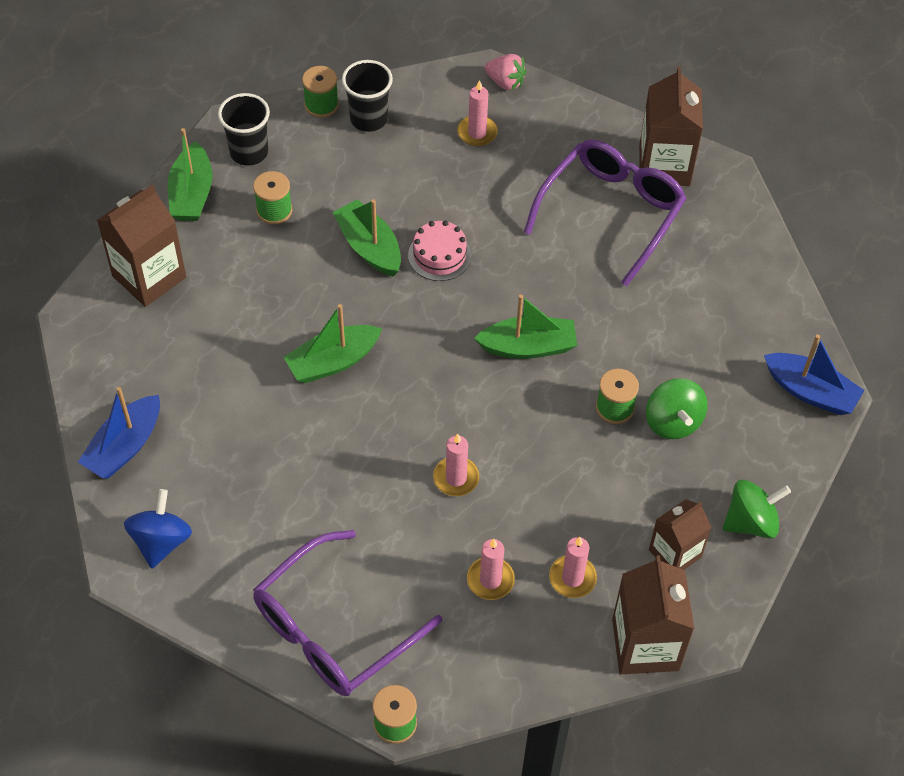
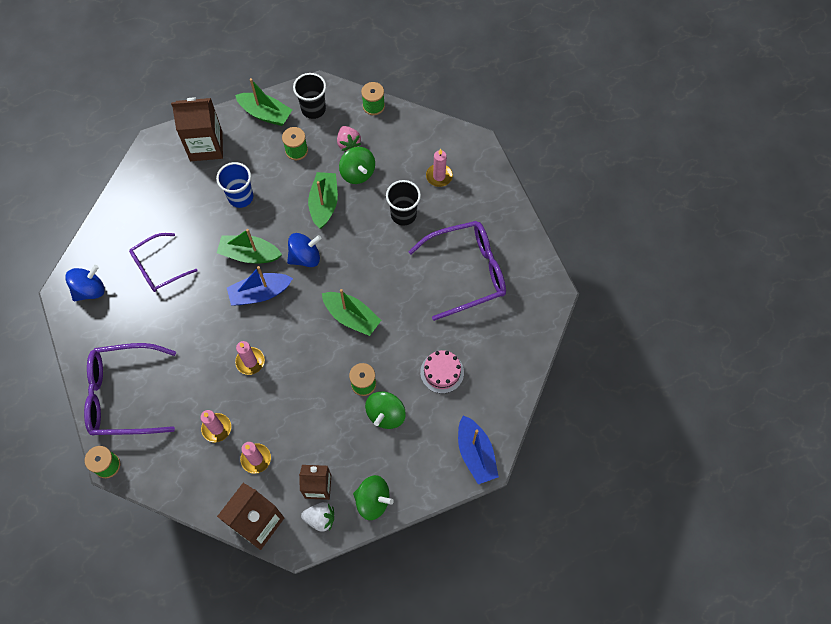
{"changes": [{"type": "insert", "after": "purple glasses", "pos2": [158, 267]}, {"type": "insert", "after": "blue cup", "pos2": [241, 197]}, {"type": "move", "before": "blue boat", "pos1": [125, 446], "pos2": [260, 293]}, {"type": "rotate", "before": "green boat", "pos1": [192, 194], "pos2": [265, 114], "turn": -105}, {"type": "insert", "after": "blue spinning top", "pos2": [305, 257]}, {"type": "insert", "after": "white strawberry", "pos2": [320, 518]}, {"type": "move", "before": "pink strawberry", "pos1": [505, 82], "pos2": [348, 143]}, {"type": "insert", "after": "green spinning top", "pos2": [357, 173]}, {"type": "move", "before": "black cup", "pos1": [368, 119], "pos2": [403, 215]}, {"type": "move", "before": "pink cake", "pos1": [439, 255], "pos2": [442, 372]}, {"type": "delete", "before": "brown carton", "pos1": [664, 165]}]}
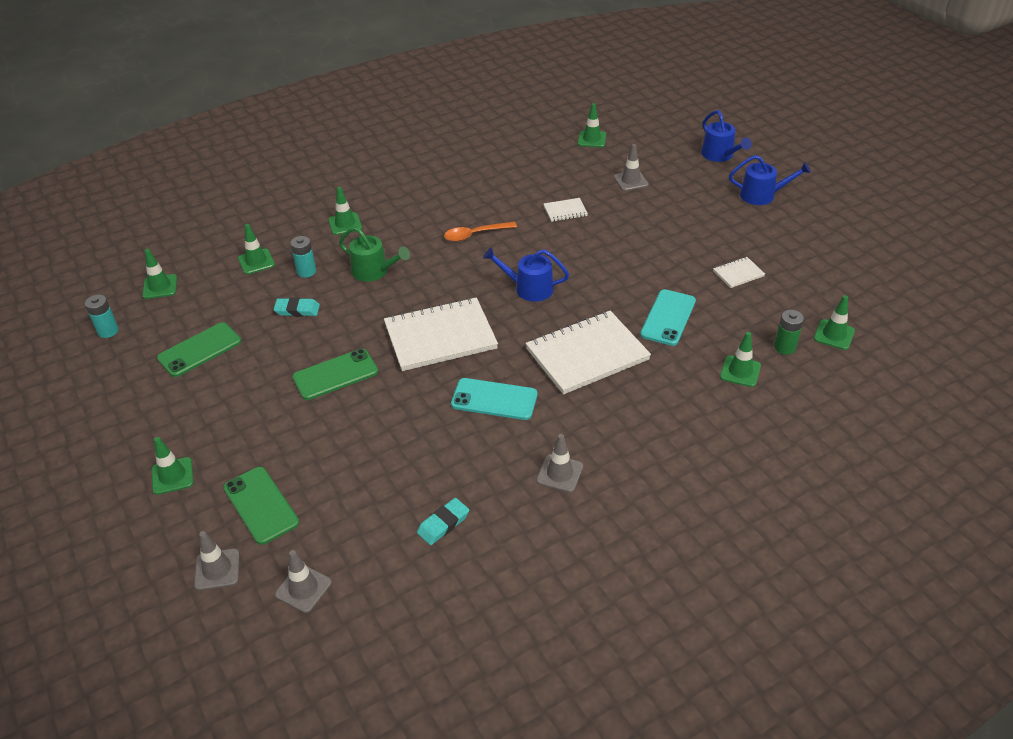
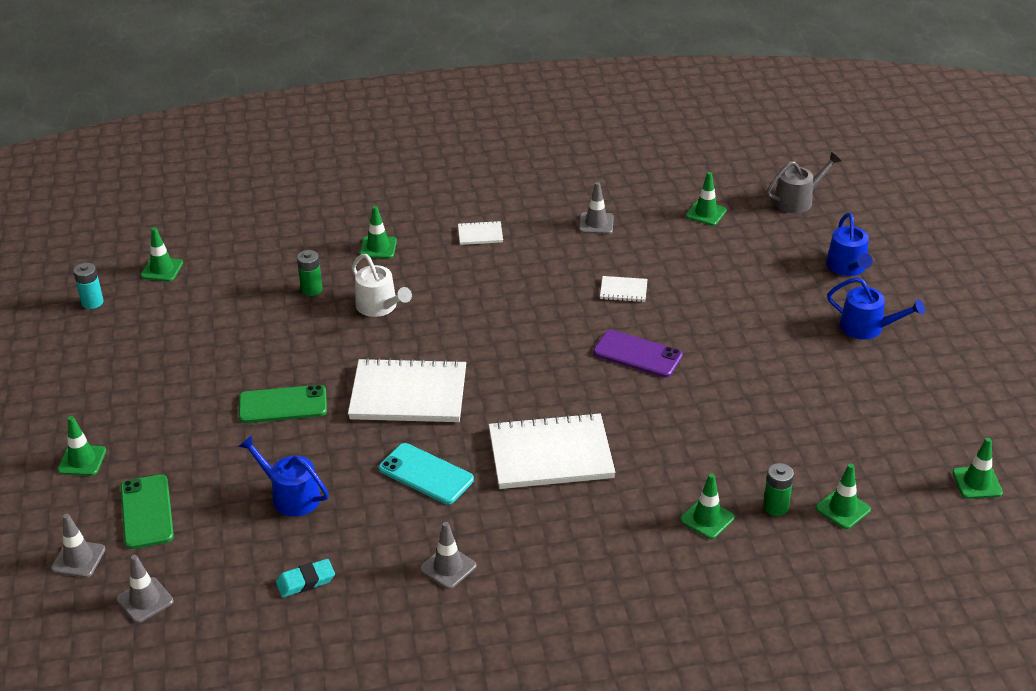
{"changes": [{"type": "move", "before": "blue watering can", "pos1": [529, 288], "pos2": [291, 496]}, {"type": "recolor", "before": "turquoise battery", "after": "green battery", "pos1": [306, 271], "pos2": [311, 289]}, {"type": "recolor", "before": "green watering can", "after": "white watering can", "pos1": [374, 271], "pos2": [379, 306]}, {"type": "move", "before": "white notebook", "pos1": [738, 273], "pos2": [480, 234]}, {"type": "move", "before": "grey traffic cone", "pos1": [630, 181], "pos2": [596, 223]}, {"type": "insert", "after": "purple phone", "pos2": [637, 354]}, {"type": "insert", "after": "grey watering can", "pos2": [797, 200]}, {"type": "move", "before": "green traffic cone", "pos1": [256, 262], "pos2": [977, 483]}, {"type": "delete", "before": "green phone", "pos1": [199, 350]}, {"type": "delete", "before": "turquoise eraser", "pos1": [297, 310]}, {"type": "delete", "before": "orange spoon", "pos1": [475, 235]}, {"type": "delete", "before": "turquoise phone", "pos1": [668, 317]}]}
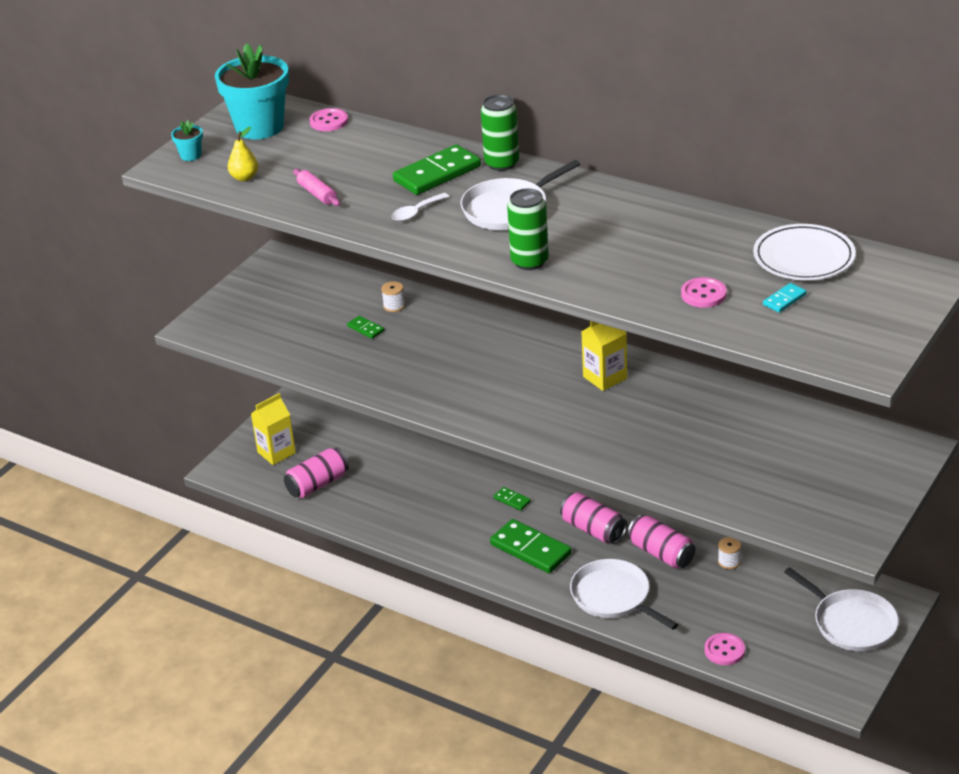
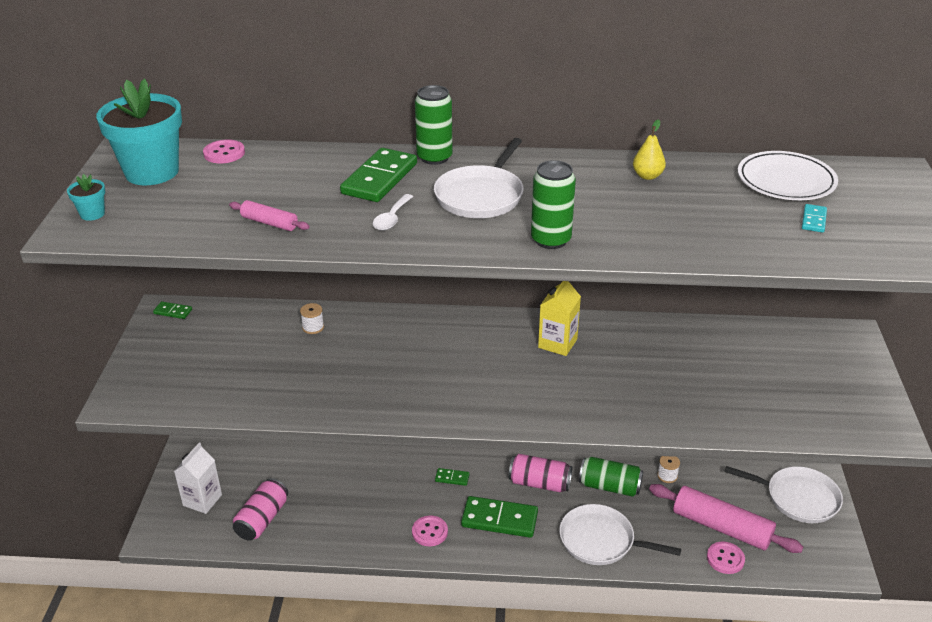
{"changes": [{"type": "move", "before": "green domino", "pos1": [365, 329], "pos2": [173, 312]}, {"type": "recolor", "before": "yellow carton", "after": "white carton", "pos1": [276, 453], "pos2": [202, 500]}, {"type": "move", "before": "pink button", "pos1": [703, 294], "pos2": [429, 532]}, {"type": "recolor", "before": "pink can", "after": "green can", "pos1": [661, 553], "pos2": [609, 486]}, {"type": "move", "before": "yellow pear", "pos1": [244, 177], "pos2": [647, 176]}, {"type": "insert", "after": "pink rolling pin", "pos2": [721, 527]}]}
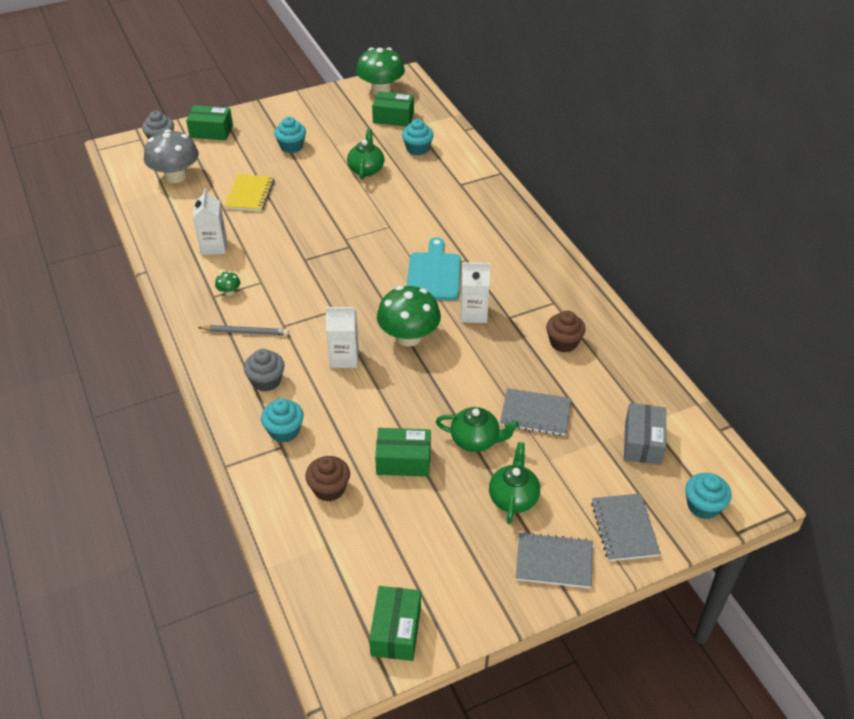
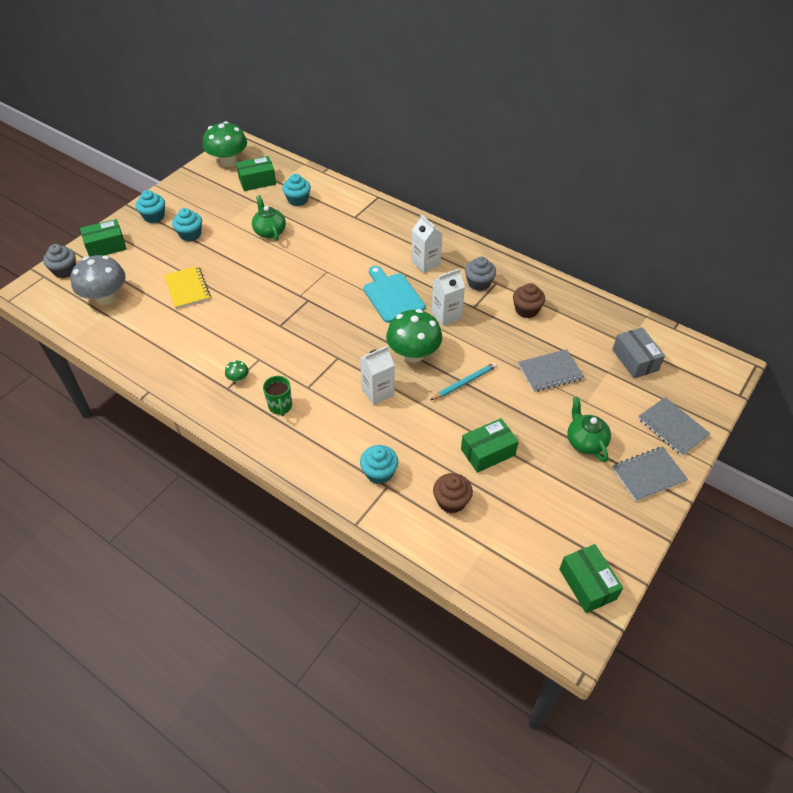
{"changes": [{"type": "move", "before": "turquoise cupcake", "pos1": [703, 506], "pos2": [154, 216]}, {"type": "replace", "before": "grey pencil", "after": "green mug", "pos1": [245, 332], "pos2": [280, 406]}, {"type": "move", "before": "white carton", "pos1": [214, 246], "pos2": [425, 263]}, {"type": "insert", "after": "turquoise pencil", "pos2": [464, 383]}, {"type": "move", "before": "grey cupcake", "pos1": [266, 381], "pos2": [479, 283]}, {"type": "delete", "before": "green teapot", "pos1": [476, 440]}]}
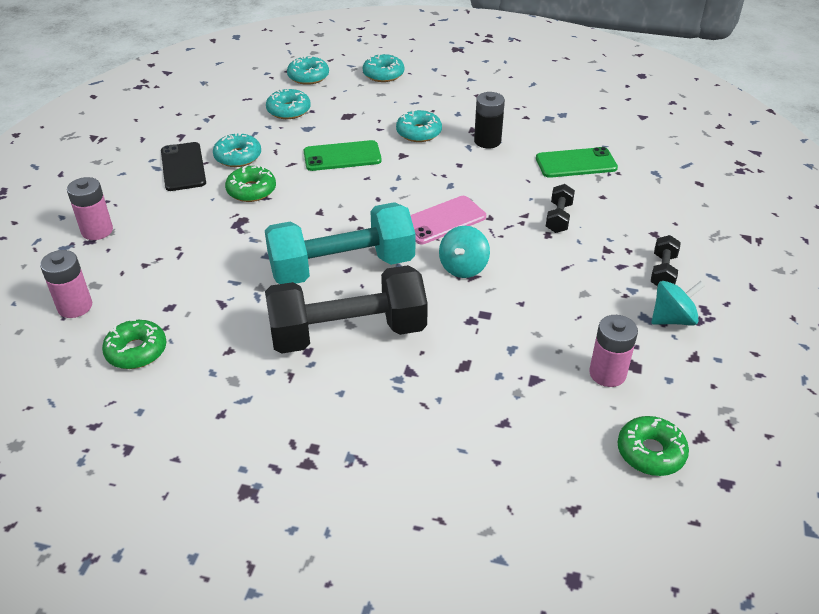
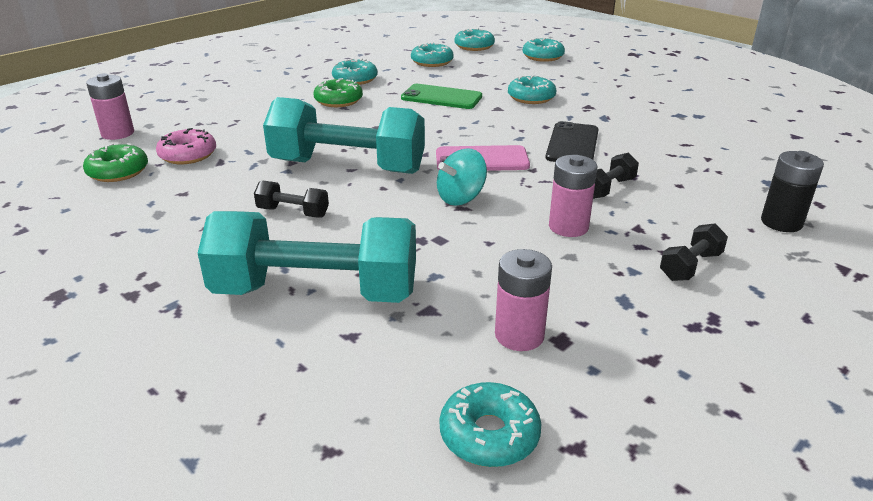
{"changes": [{"type": "insert", "after": "pink donut", "pos2": [188, 155]}, {"type": "insert", "after": "turquoise dumbbell", "pos2": [316, 292]}, {"type": "resize", "before": "black dumbbell", "pos1": [348, 333], "pos2": [293, 212], "scale": 0.42}, {"type": "recolor", "before": "green donut", "after": "turquoise donut", "pos1": [650, 452], "pos2": [489, 434]}, {"type": "move", "before": "black phone", "pos1": [183, 167], "pos2": [572, 144]}, {"type": "move", "before": "pink battery", "pos1": [97, 231], "pos2": [568, 227]}, {"type": "move", "before": "black battery", "pos1": [487, 141], "pos2": [781, 222]}, {"type": "delete", "before": "green phone", "pos1": [576, 163]}, {"type": "delete", "before": "turquoise spinning top", "pos1": [672, 319]}]}
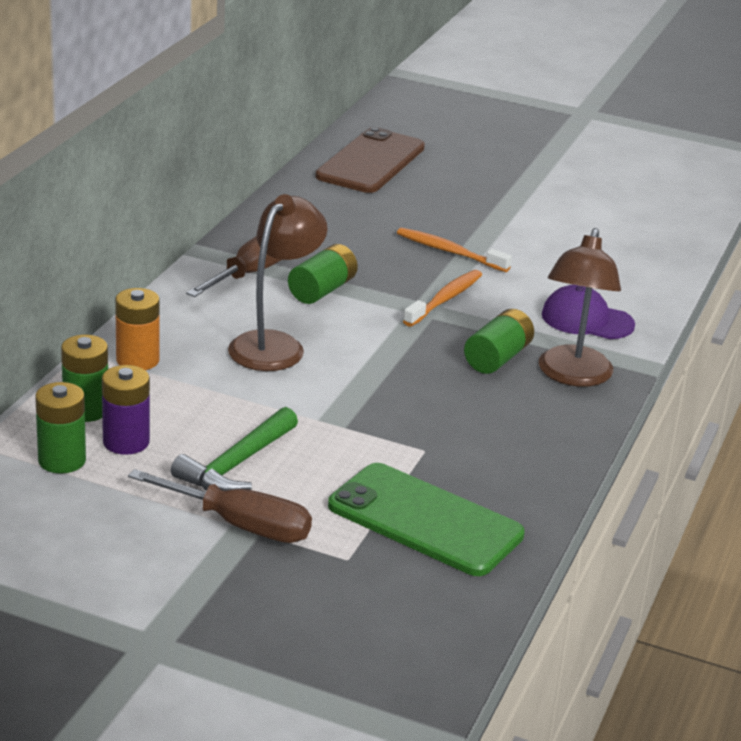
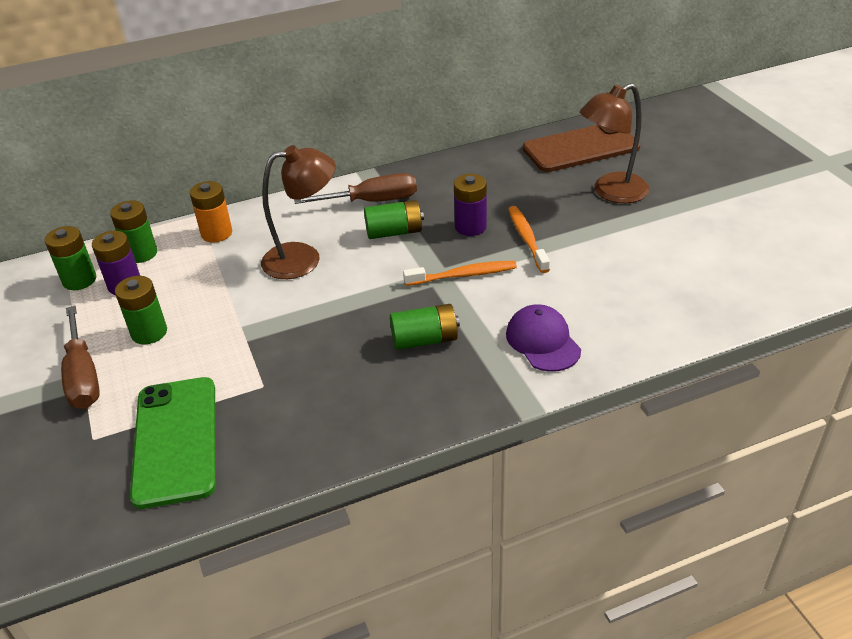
{"changes": [{"type": "replace", "before": "green hammer", "after": "green battery", "pos1": [236, 464], "pos2": [149, 332]}, {"type": "insert", "after": "purple battery", "pos2": [470, 227]}, {"type": "move", "before": "brown lamp", "pos1": [572, 376], "pos2": [611, 192]}]}
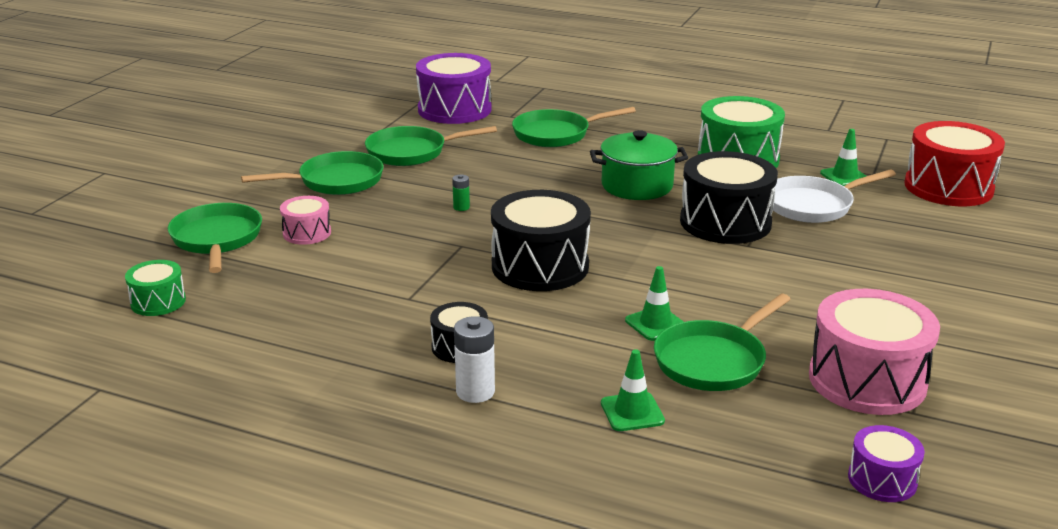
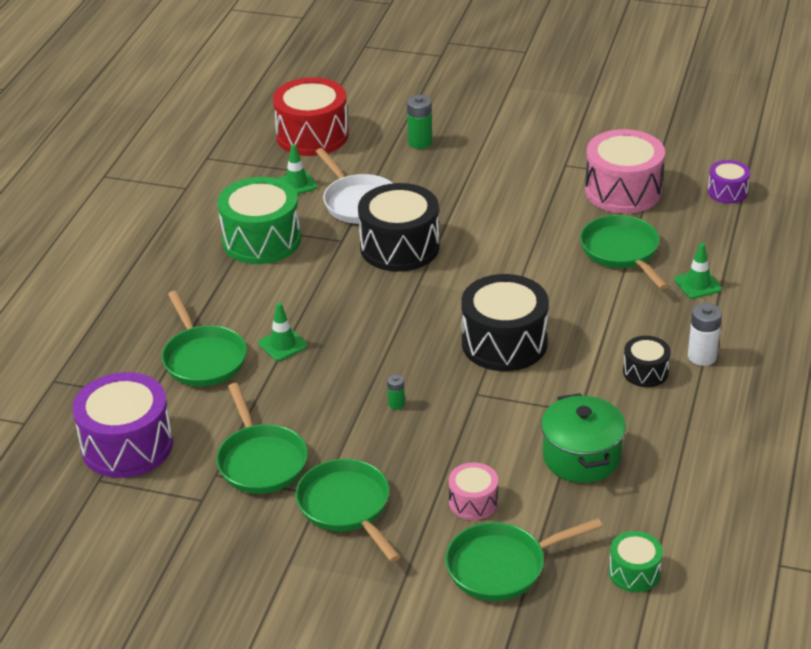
{"changes": [{"type": "move", "before": "green traffic cone", "pos1": [655, 324], "pos2": [283, 344]}, {"type": "insert", "after": "green battery", "pos2": [420, 142]}, {"type": "move", "before": "green pot", "pos1": [637, 186], "pos2": [581, 457]}, {"type": "rotate", "before": "green pan", "pos1": [713, 361], "pos2": [622, 252], "turn": -150}]}
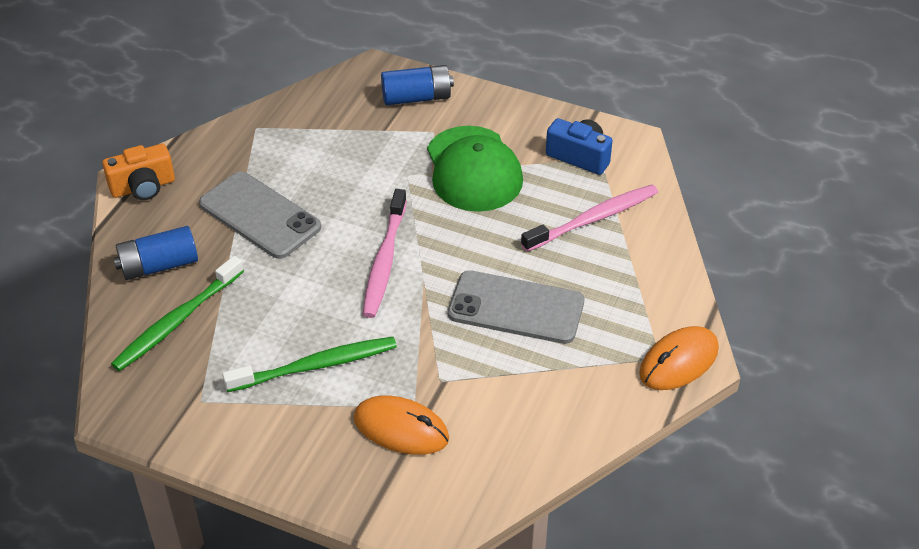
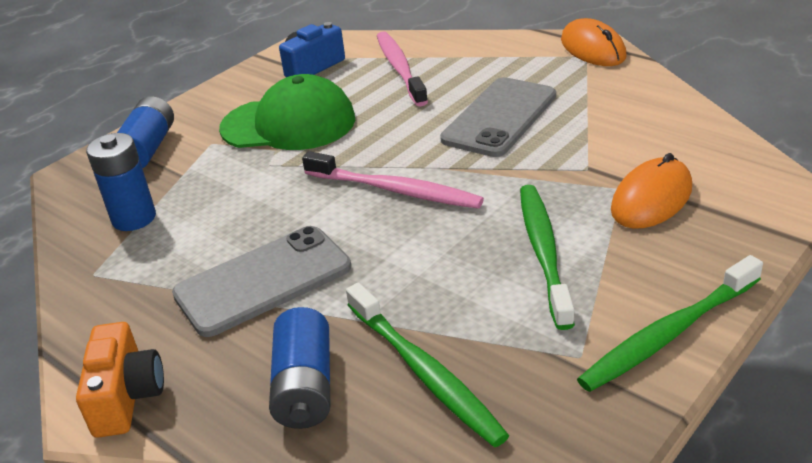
{"changes": [{"type": "insert", "after": "blue battery", "pos2": [134, 218]}, {"type": "insert", "after": "green toothbrush", "pos2": [668, 334]}]}
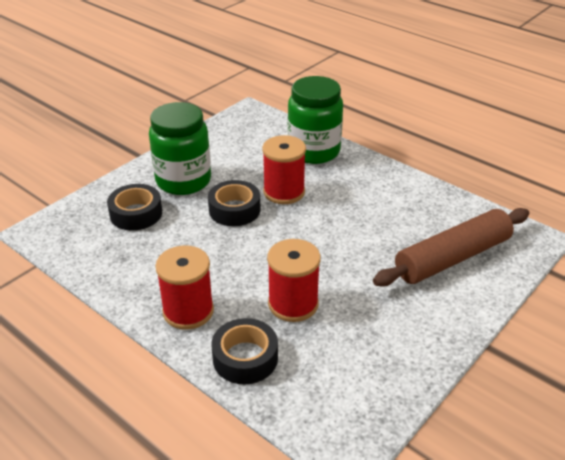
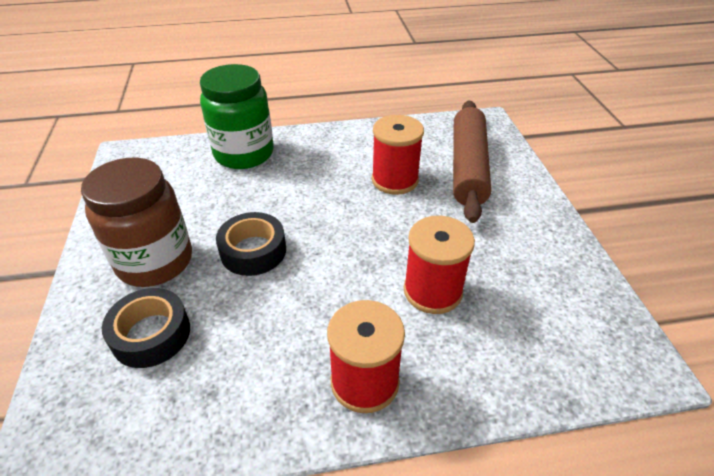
{"changes": [{"type": "recolor", "before": "green jar", "after": "brown jar", "pos1": [183, 181], "pos2": [155, 261]}, {"type": "move", "before": "red spool", "pos1": [284, 192], "pos2": [395, 180]}, {"type": "delete", "before": "black tape", "pos1": [245, 358]}]}
